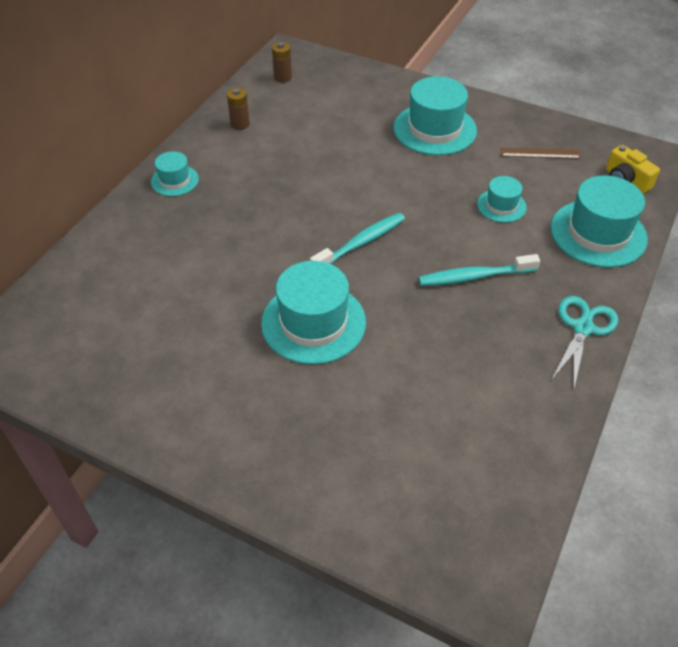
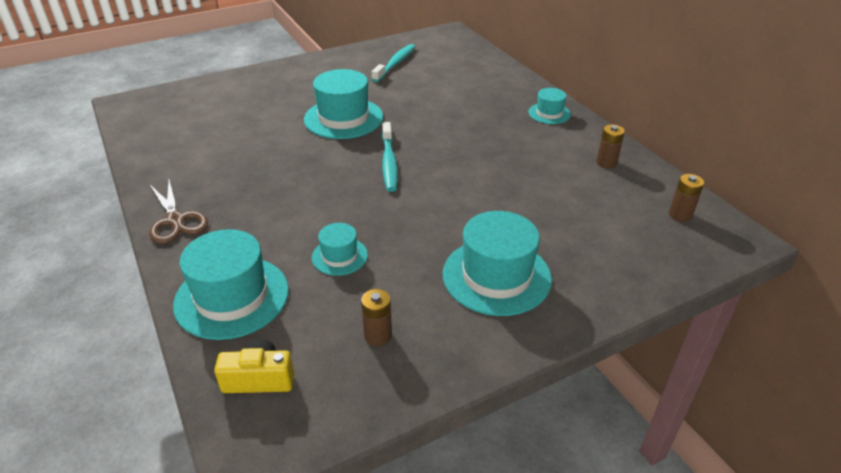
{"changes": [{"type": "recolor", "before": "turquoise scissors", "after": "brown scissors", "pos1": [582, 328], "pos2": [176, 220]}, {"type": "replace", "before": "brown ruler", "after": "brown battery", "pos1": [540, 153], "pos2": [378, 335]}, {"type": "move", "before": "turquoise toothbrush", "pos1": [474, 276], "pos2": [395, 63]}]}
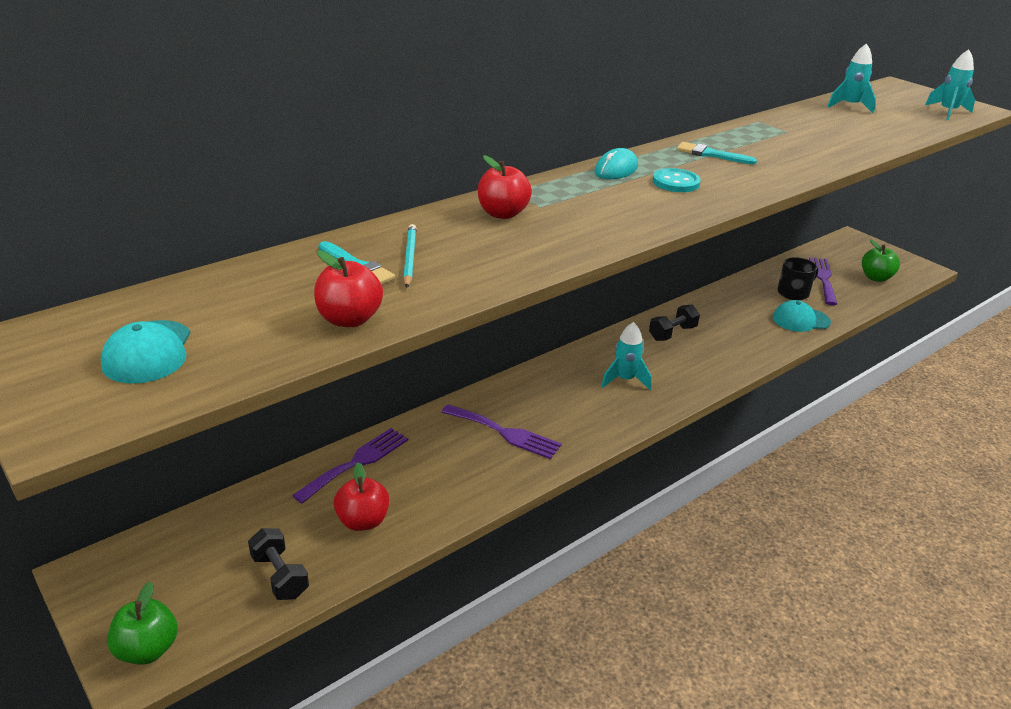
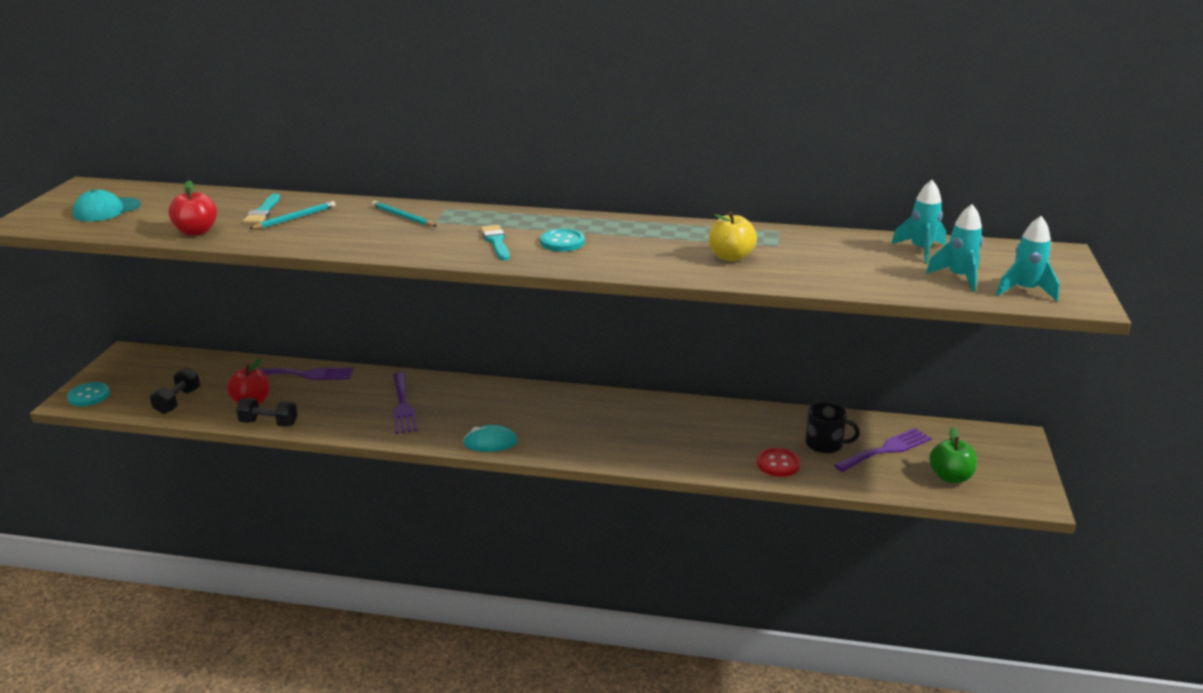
{"changes": [{"type": "replace", "before": "green apple", "after": "turquoise button", "pos1": [147, 649], "pos2": [89, 396]}, {"type": "move", "before": "black dumbbell", "pos1": [672, 333], "pos2": [268, 423]}, {"type": "replace", "before": "red apple", "after": "turquoise pencil", "pos1": [502, 214], "pos2": [402, 217]}, {"type": "move", "before": "turquoise mouse", "pos1": [616, 169], "pos2": [490, 443]}, {"type": "move", "before": "turquoise brush", "pos1": [710, 154], "pos2": [496, 242]}, {"type": "insert", "after": "yellow apple", "pos2": [730, 257]}, {"type": "replace", "before": "turquoise cap", "after": "red button", "pos1": [800, 320], "pos2": [778, 464]}, {"type": "move", "before": "turquoise rocket", "pos1": [625, 380], "pos2": [958, 277]}]}
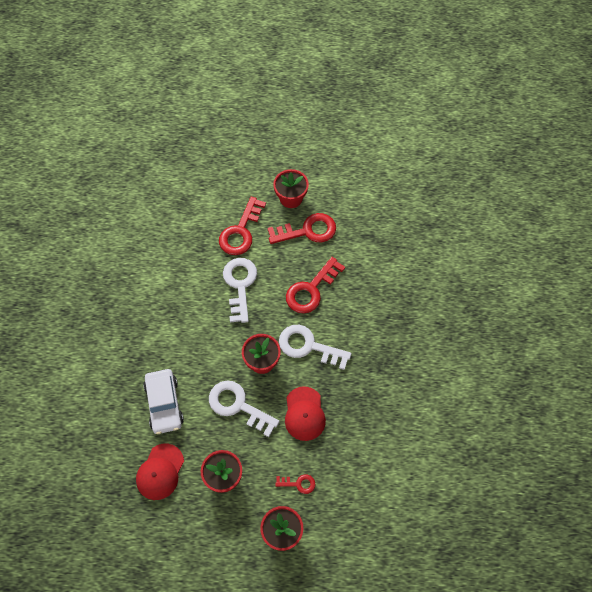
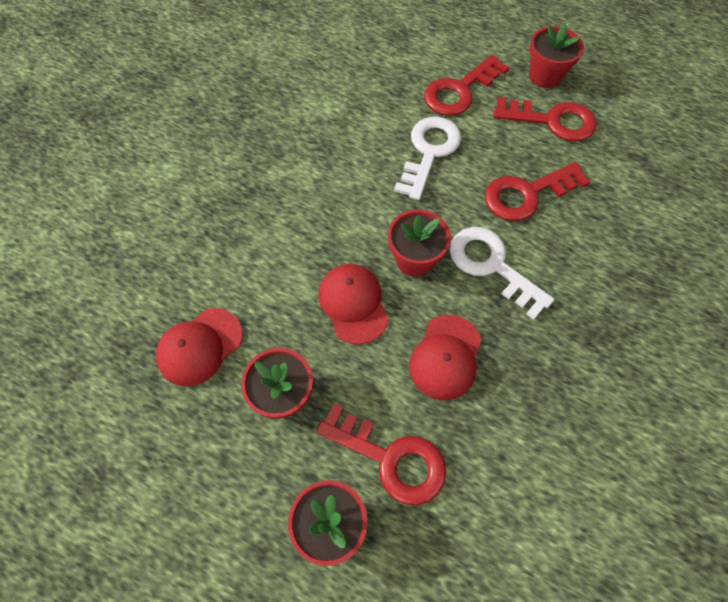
{"changes": [{"type": "resize", "before": "red key", "pos1": [298, 484], "pos2": [391, 458], "scale": 1.99}, {"type": "replace", "before": "white key", "after": "red cap", "pos1": [238, 405], "pos2": [353, 304]}, {"type": "delete", "before": "white car", "pos1": [164, 404]}]}
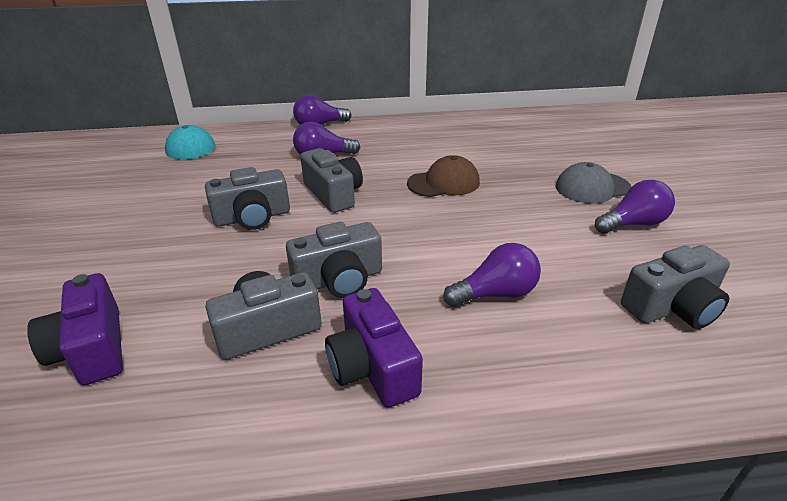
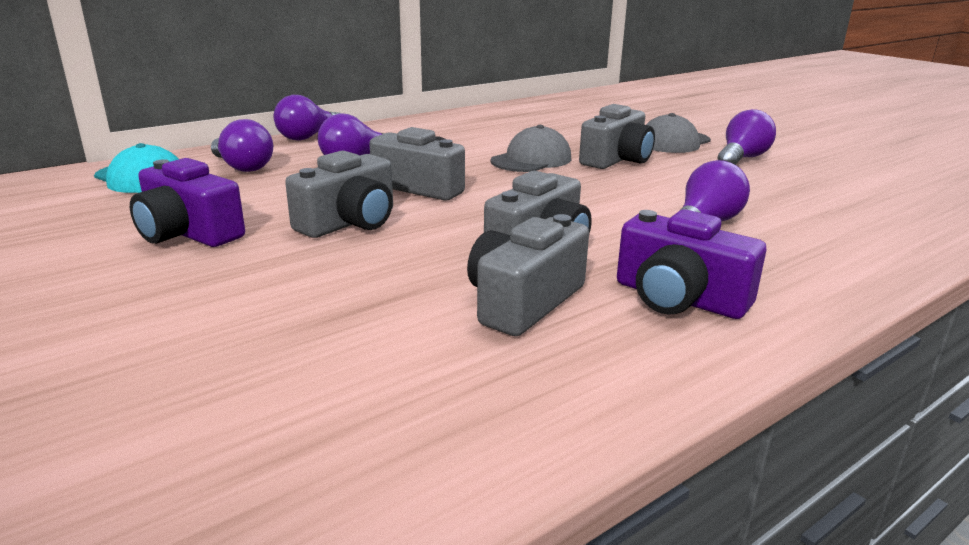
{"changes": [{"type": "move", "before": "purple camera", "pos1": [92, 348], "pos2": [188, 233]}, {"type": "insert", "after": "purple light bulb", "pos2": [243, 167]}, {"type": "recolor", "before": "brown cap", "after": "grey cap", "pos1": [444, 183], "pos2": [531, 160]}, {"type": "move", "before": "grey camera", "pos1": [672, 307], "pos2": [616, 160]}]}
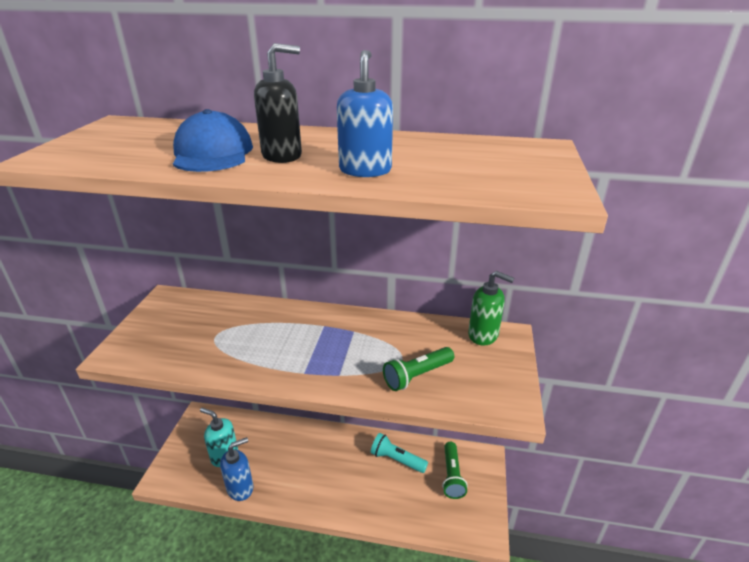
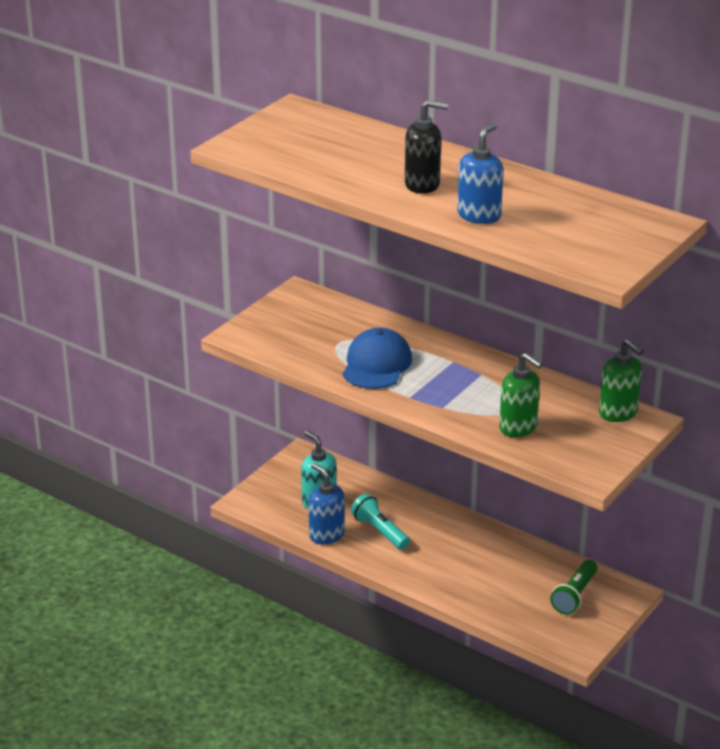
{"changes": [{"type": "rotate", "before": "blue soap dispenser", "pos1": [240, 488], "pos2": [326, 535], "turn": -120}, {"type": "move", "before": "blue cap", "pos1": [213, 153], "pos2": [376, 364]}, {"type": "move", "before": "turquoise flashlight", "pos1": [397, 459], "pos2": [380, 531]}, {"type": "replace", "before": "green flashlight", "after": "green soap dispenser", "pos1": [417, 376], "pos2": [518, 427]}]}
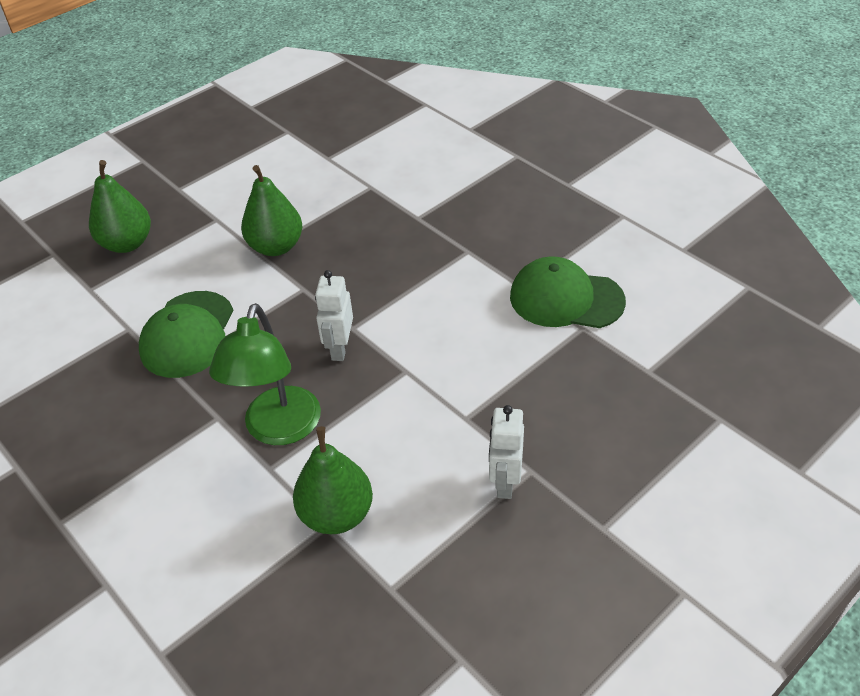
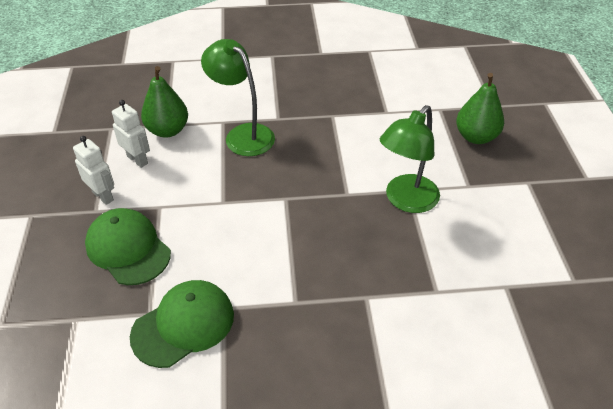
{"changes": [{"type": "move", "before": "green cap", "pos1": [188, 334], "pos2": [128, 249]}, {"type": "move", "before": "white robot", "pos1": [339, 348], "pos2": [137, 160]}, {"type": "replace", "before": "green pear", "after": "green lamp", "pos1": [276, 247], "pos2": [406, 201]}]}
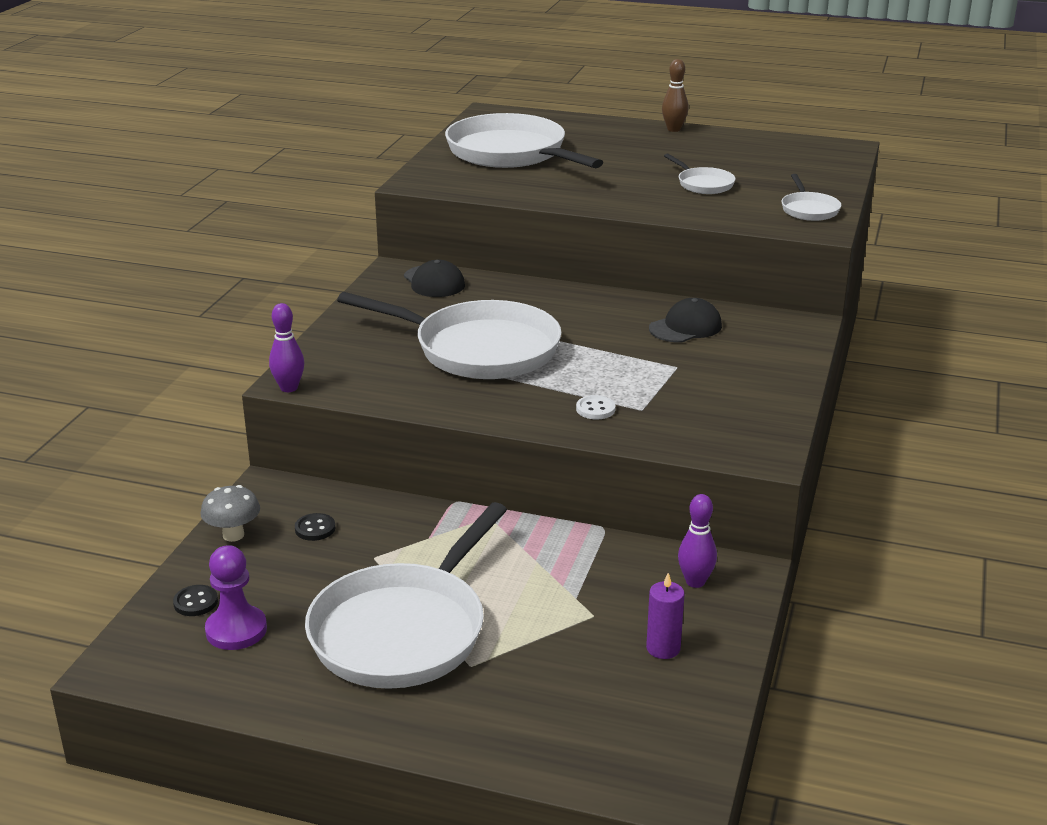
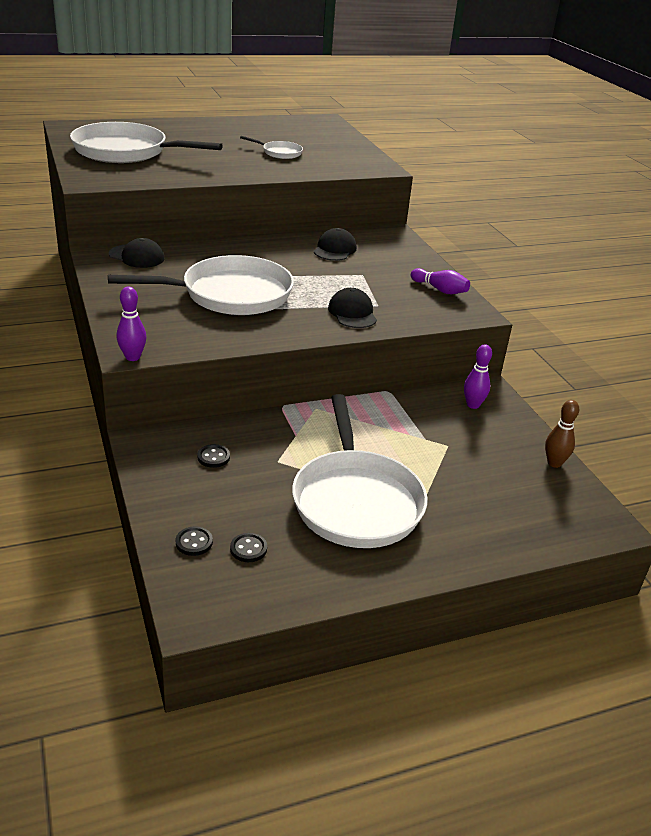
{"changes": [{"type": "replace", "before": "purple pawn", "after": "black button", "pos1": [236, 630], "pos2": [248, 549]}, {"type": "replace", "before": "white button", "after": "black cap", "pos1": [595, 409], "pos2": [352, 313]}, {"type": "insert", "after": "purple bowling pin", "pos2": [440, 290]}, {"type": "move", "before": "brown bowling pin", "pos1": [673, 129], "pos2": [554, 463]}, {"type": "delete", "before": "grey mushroom", "pos1": [233, 535]}, {"type": "delete", "before": "purple candle", "pos1": [663, 648]}, {"type": "delete", "before": "white pan", "pos1": [809, 209]}]}
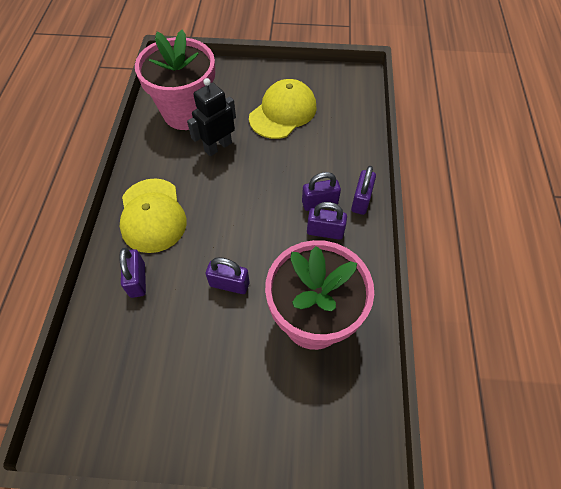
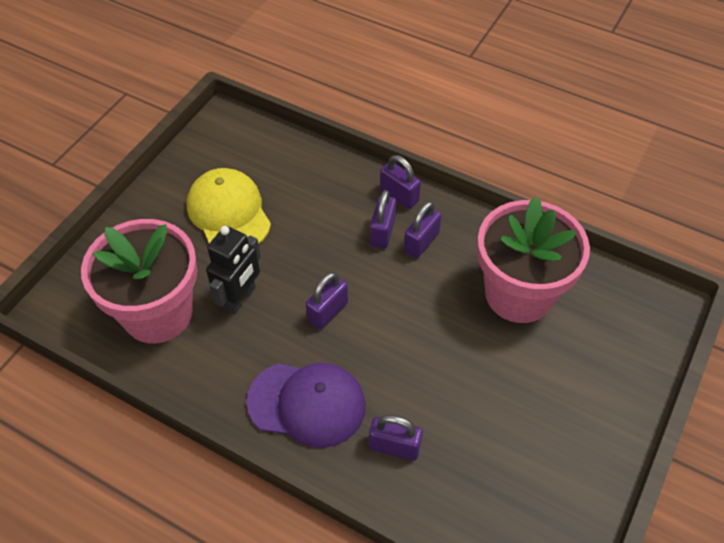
{"changes": [{"type": "rotate", "before": "black robot", "pos1": [218, 147], "pos2": [240, 298], "turn": -135}, {"type": "recolor", "before": "yellow cap", "after": "purple cap", "pos1": [152, 215], "pos2": [307, 404]}, {"type": "move", "before": "purple padlock", "pos1": [229, 284], "pos2": [327, 312]}]}
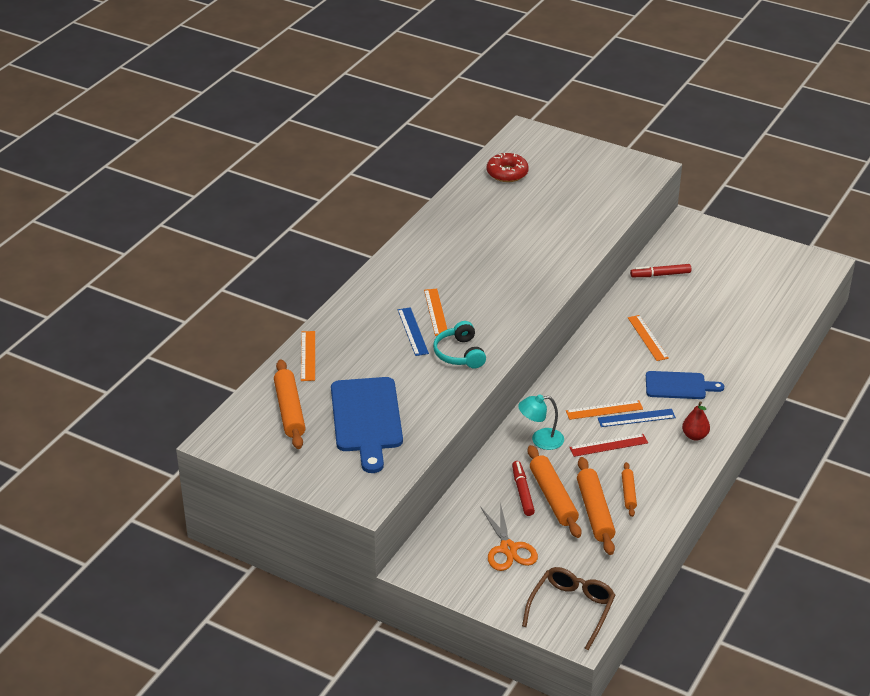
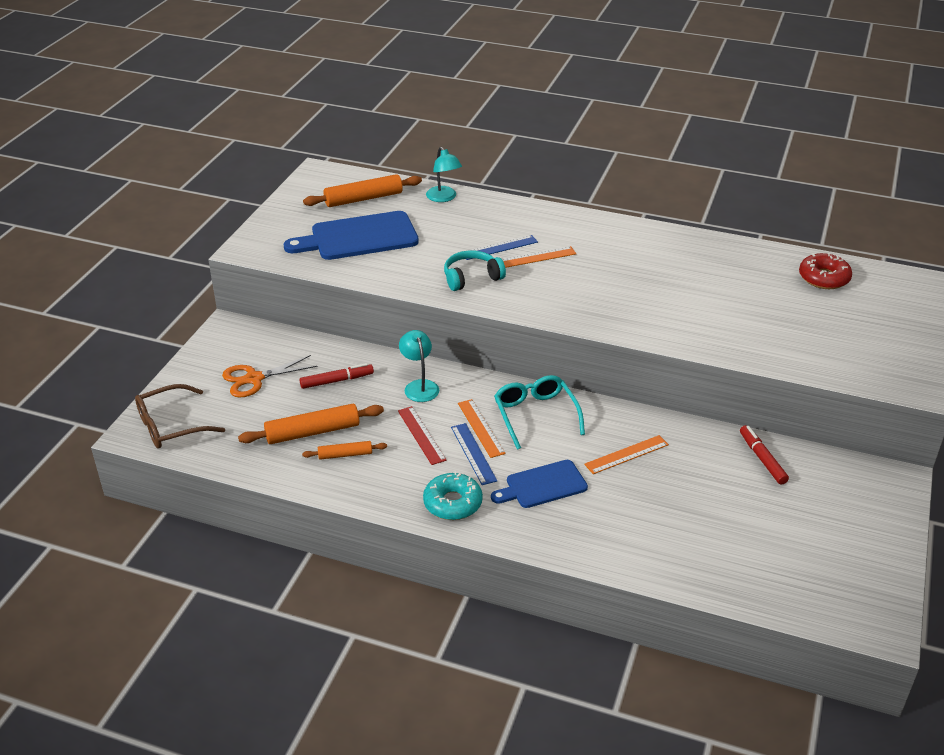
{"changes": [{"type": "rotate", "before": "brown glasses", "pos1": [571, 609], "pos2": [171, 426], "turn": 135}, {"type": "replace", "before": "red pear", "after": "turquoise donut", "pos1": [695, 436], "pos2": [452, 503]}, {"type": "replace", "before": "orange ruler", "after": "turquoise lamp", "pos1": [308, 356], "pos2": [444, 198]}, {"type": "rotate", "before": "blue cutting board", "pos1": [678, 386], "pos2": [543, 485], "turn": 75}, {"type": "insert", "after": "turquoise glasses", "pos2": [535, 415]}, {"type": "delete", "before": "orange rolling pin", "pos1": [553, 497]}]}
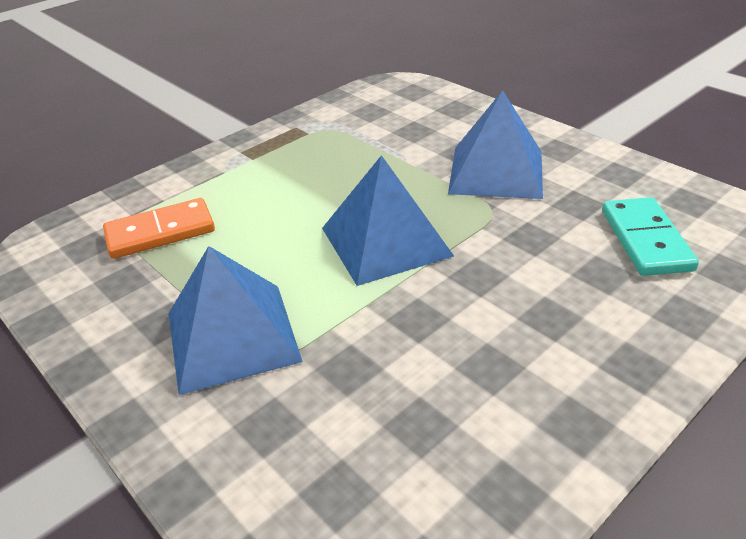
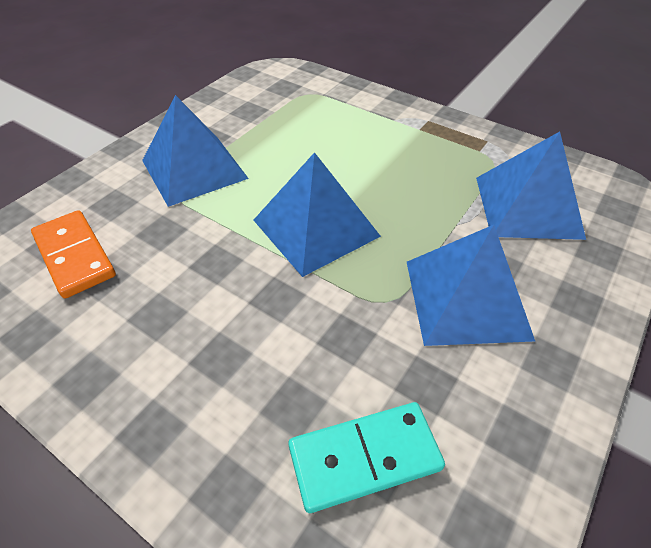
{"changes": [{"type": "move", "before": "orange domino", "pos1": [160, 232], "pos2": [74, 256]}, {"type": "insert", "after": "blue pyramid", "pos2": [528, 206]}]}
